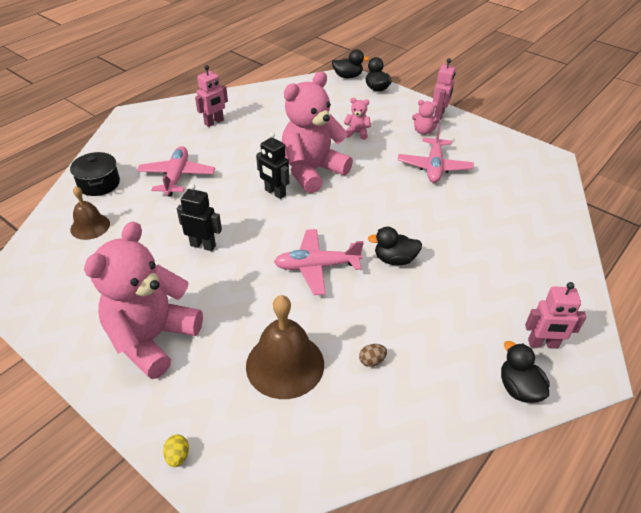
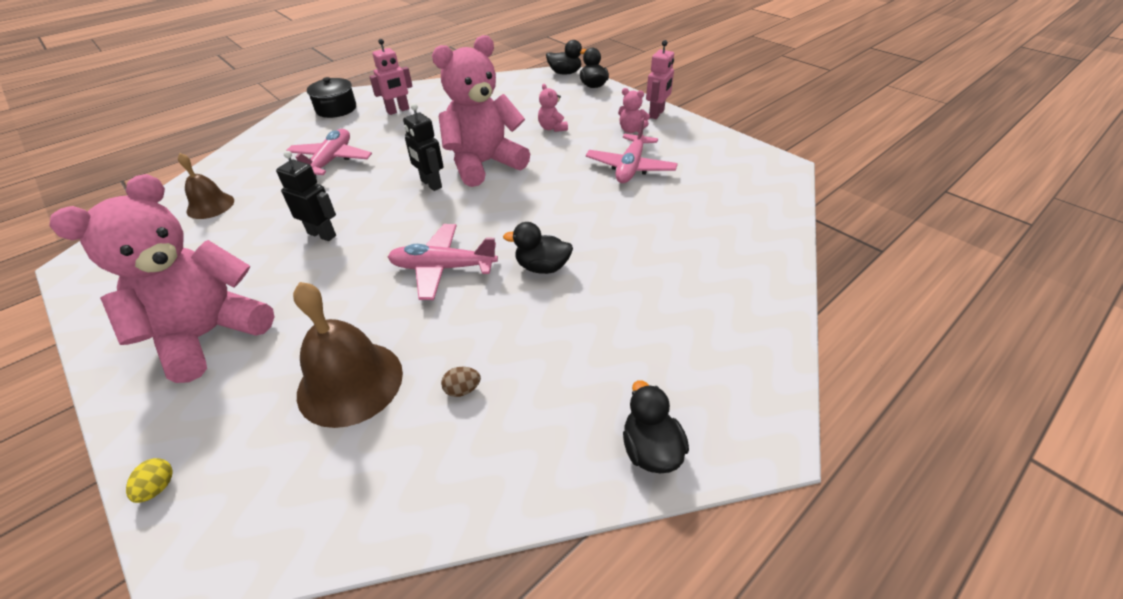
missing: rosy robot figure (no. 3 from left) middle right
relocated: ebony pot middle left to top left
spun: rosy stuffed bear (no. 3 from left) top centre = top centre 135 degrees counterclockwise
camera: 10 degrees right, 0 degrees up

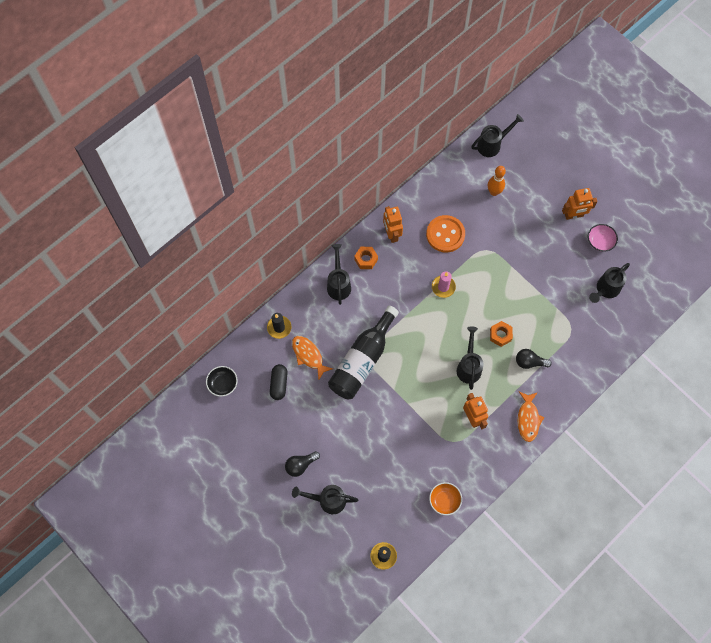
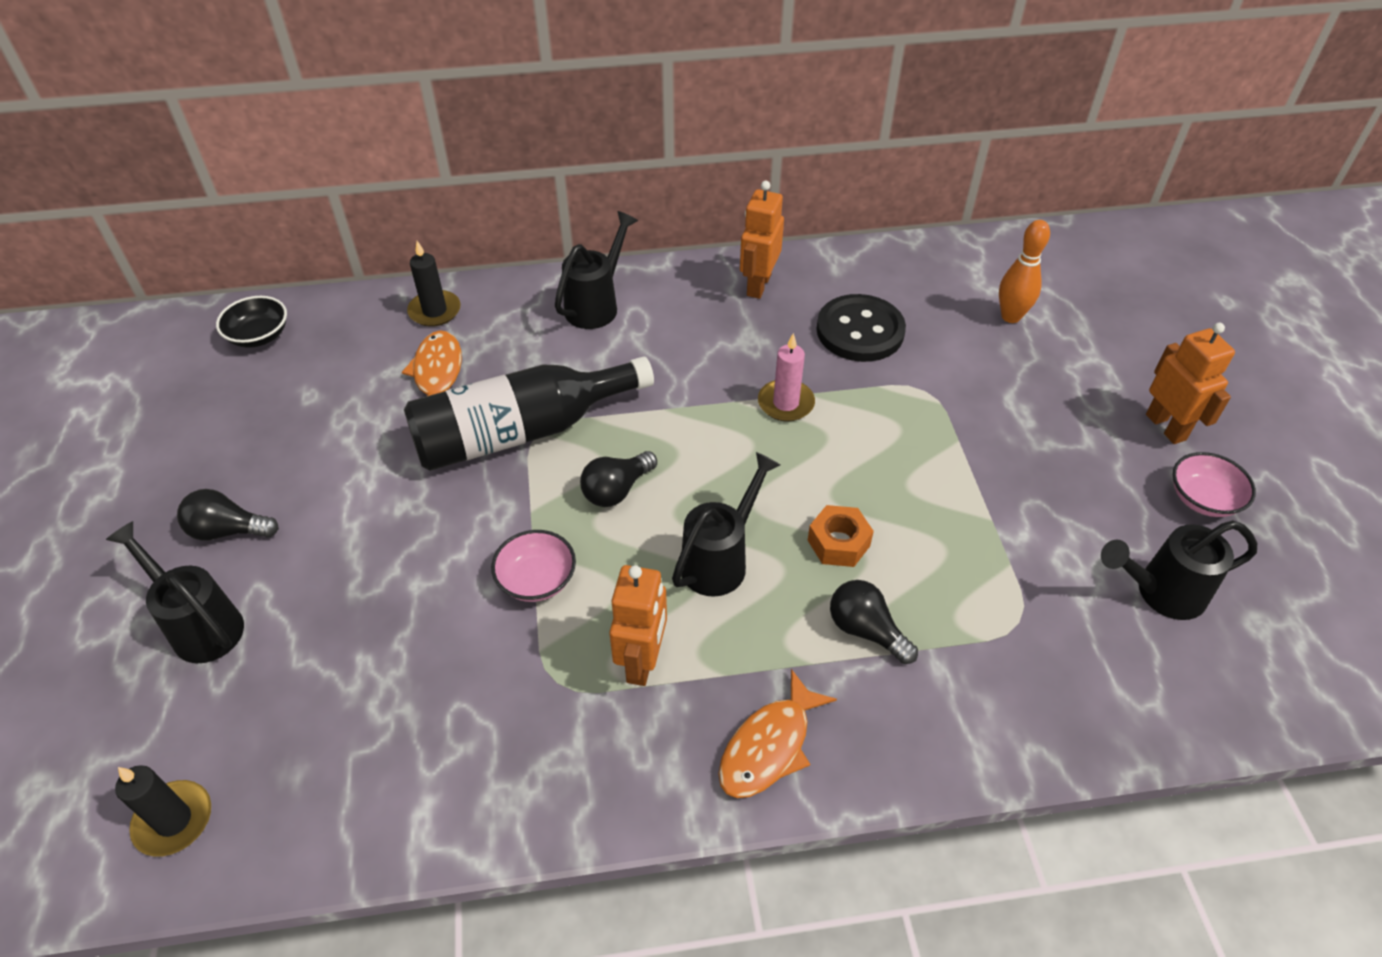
missing: ebony pill shape centre; bright orange hexagon nut (no. 1 from left) centre; bright orange bowl bottom centre; ebony watering pot (no. 4 from left) top right
appeared: rosy bowl (no. 1 from left) centre; ebony lightbulb (no. 2 from left) centre
colour: bright orange shirt button centre to ebony shirt button centre
spun: bright orange robot figure (no. 3 from left) top right = middle right 135 degrees counterclockwise
camera: 35 degrees right, 20 degrees down

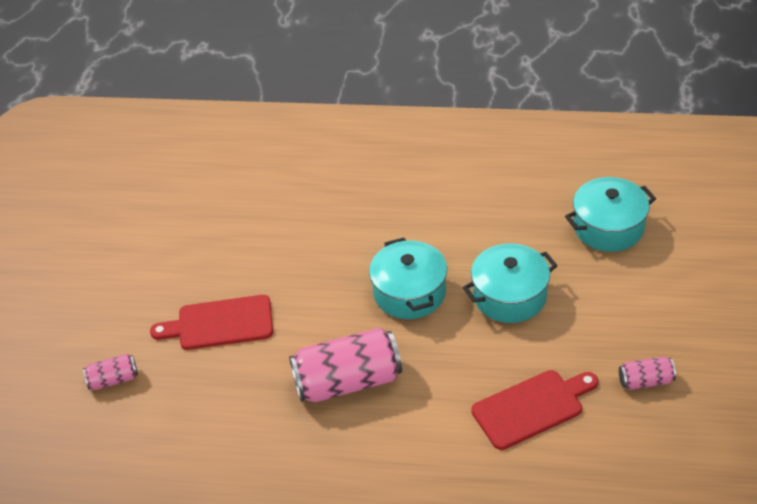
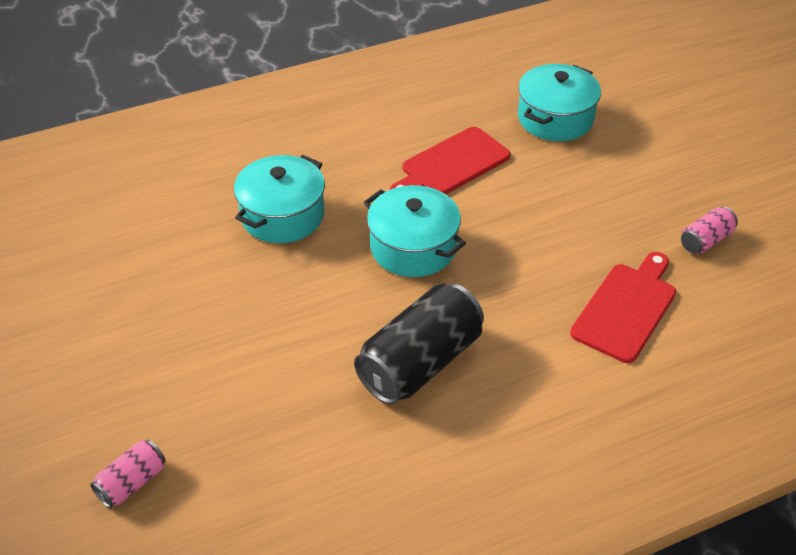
relocated: turquoise pot (no. 2 from left in the first image) middle right to turquoise pot (no. 1 from left) centre; crimson chopping board (no. 1 from left) middle left to top centre
colour: rosy can (no. 2 from left) bottom centre to ebony can centre
camera: 35 degrees left, 0 degrees up

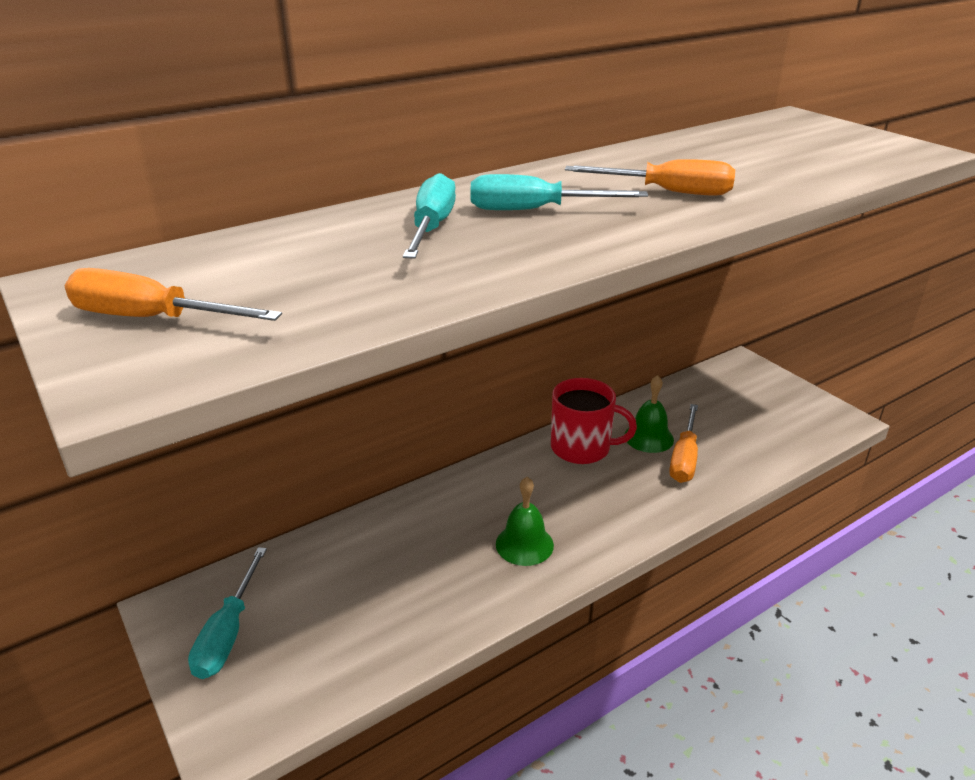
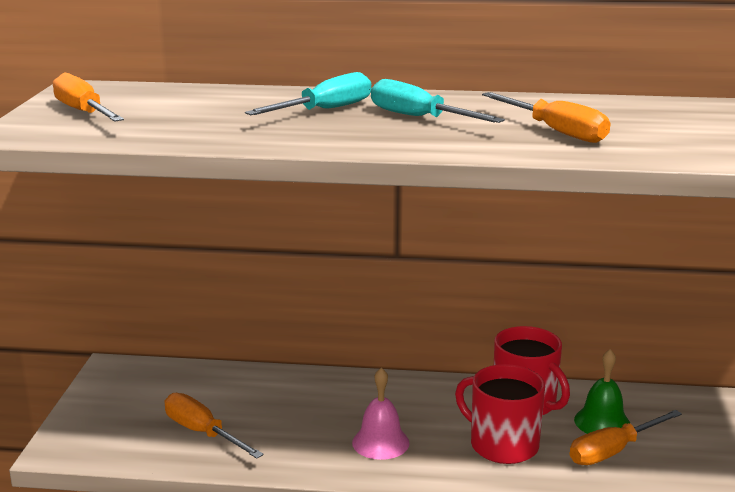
missing: turquoise hand screwdriver (no. 1 from left) bottom left
appeared: bright orange hand screwdriver (no. 2 from left) bottom left; crimson coffee mug (no. 1 from left) bottom right
colour: green hand bell (no. 1 from left) bottom centre to rosy hand bell bottom centre
camera: 40 degrees right, 10 degrees down

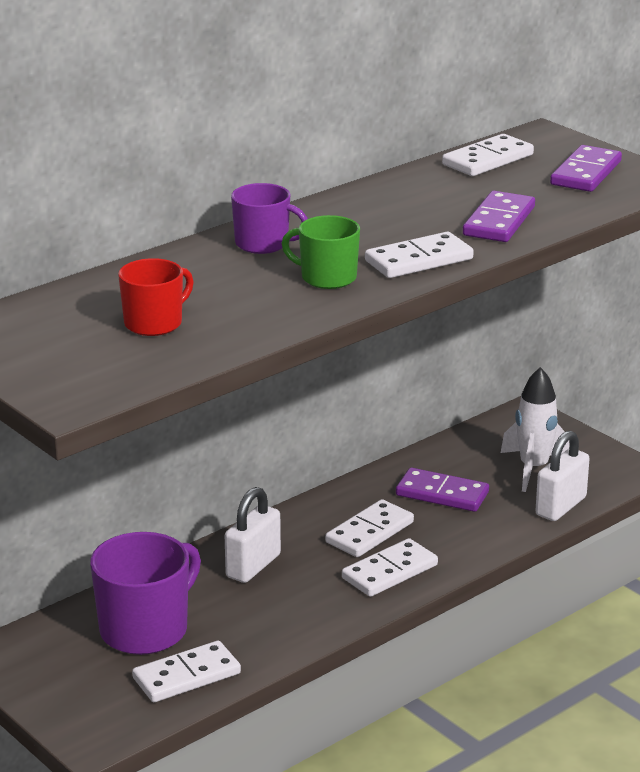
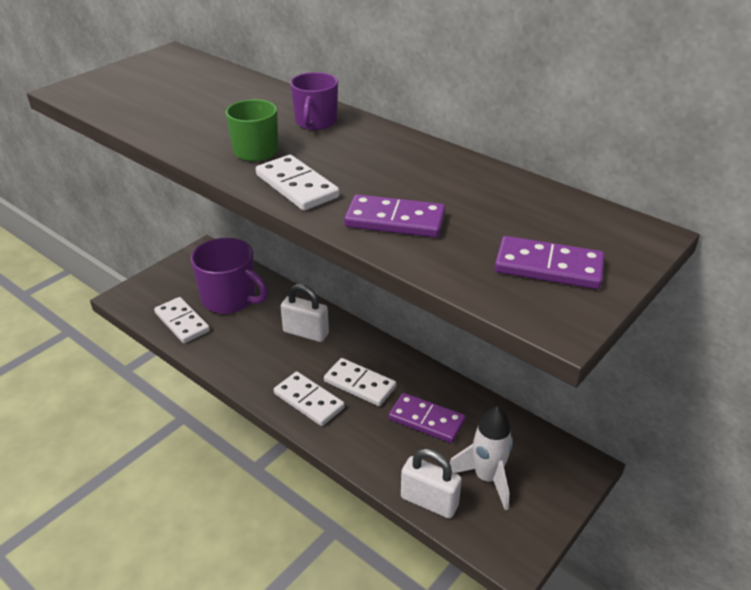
missing: crimson coffee mug middle left; snow-white domino piece (no. 5 from left) top right
spun: violet domino piece (no. 1 from left in the first image) middle right = bottom centre 75 degrees counterclockwise
camera: 80 degrees right, 10 degrees up

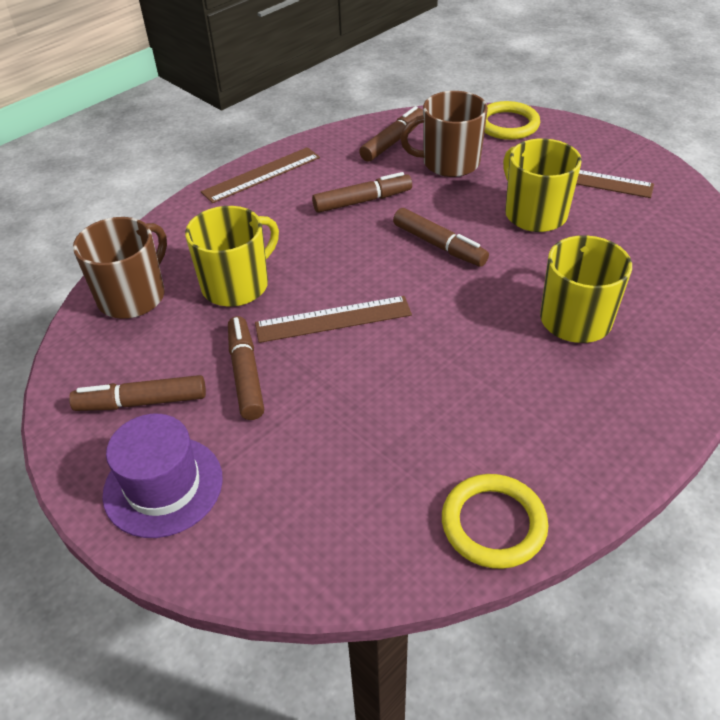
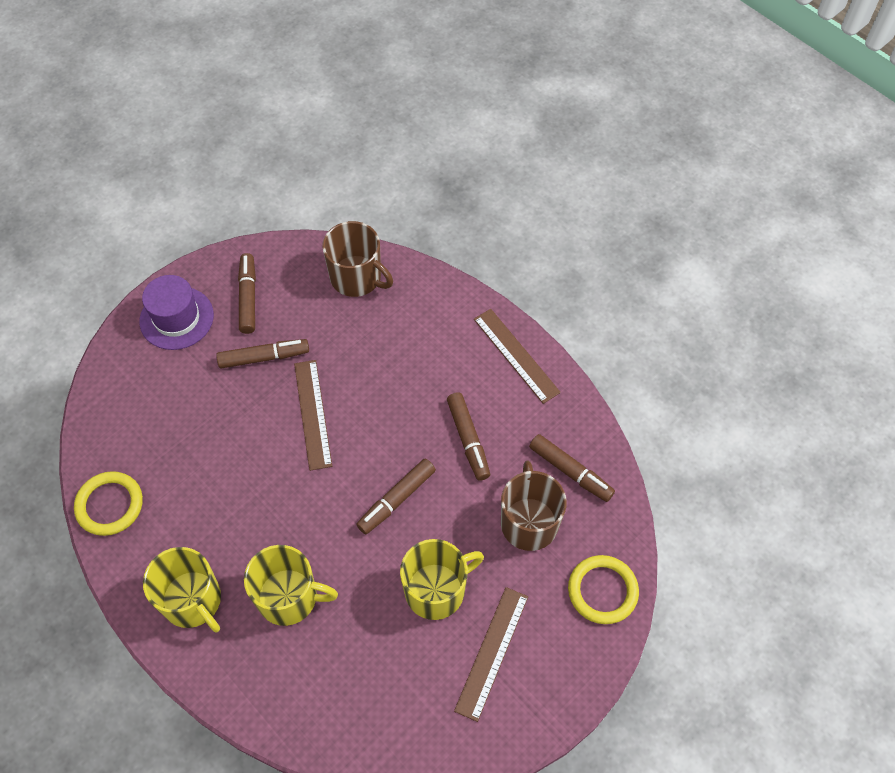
relocated: bright yellow coffee mug (no. 1 from left) middle left to bottom left
camera: 90 degrees right, 15 degrees up

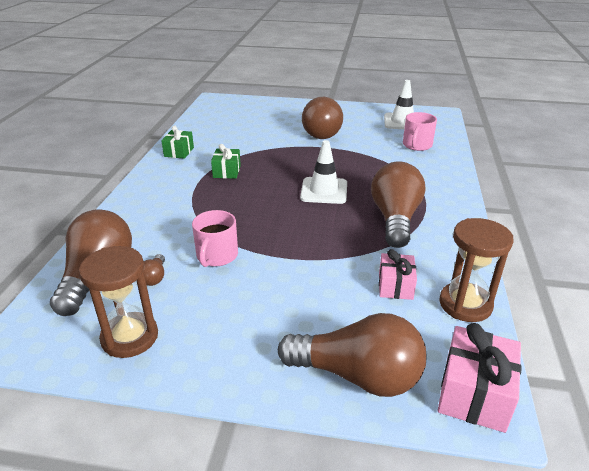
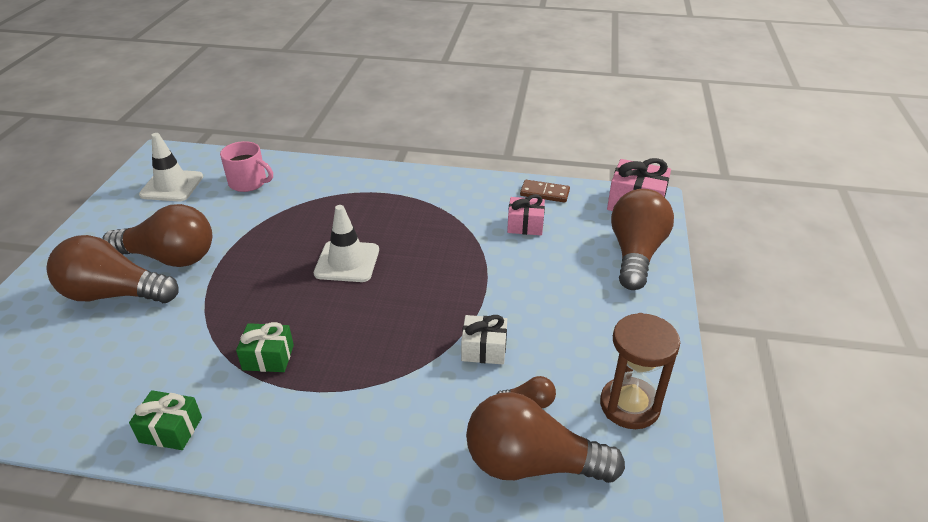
relocated: russet lightbulb (no. 5 from left in the first image) middle right to russet lightbulb (no. 1 from left) middle left
exchanged: rosy coffee mug (no. 1 from left) centre to snow-white gift centre; russet hourglass (no. 2 from left) middle right to russet domino piece centre
camera: 90 degrees left, 5 degrees up

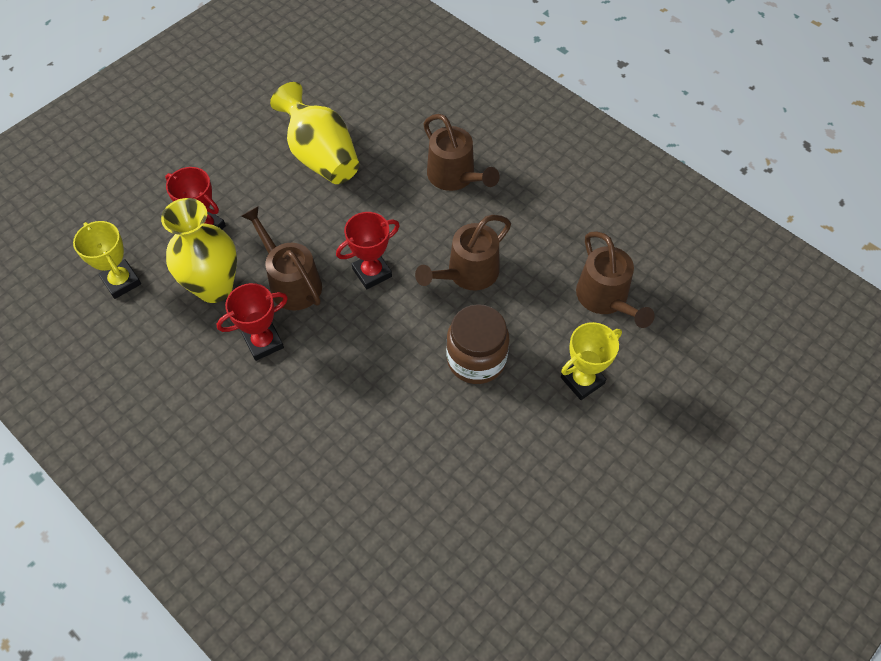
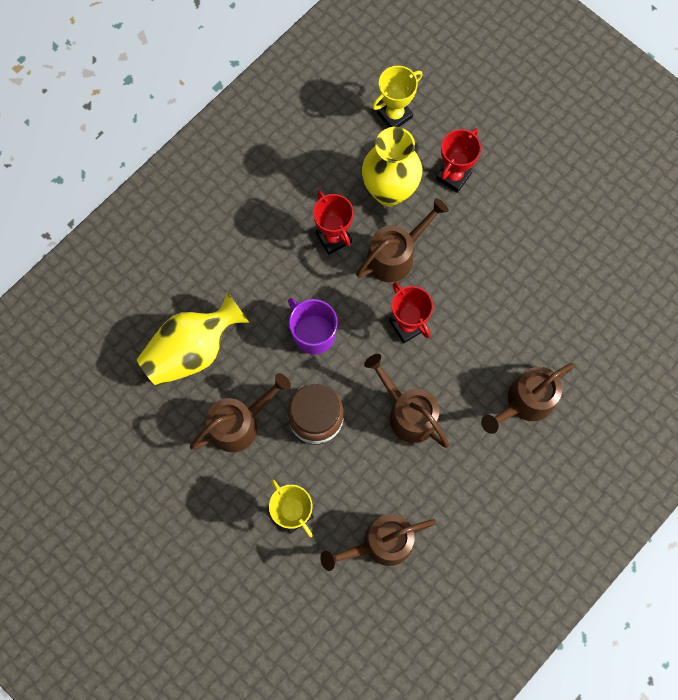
appeared: russet watering pot (no. 1 from left) centre; violet coffee mug centre
relocated: bright yellow tall vase (no. 2 from left in the first image) top centre to bright yellow tall vase (no. 1 from left) middle left
camera: 90 degrees right, 15 degrees up

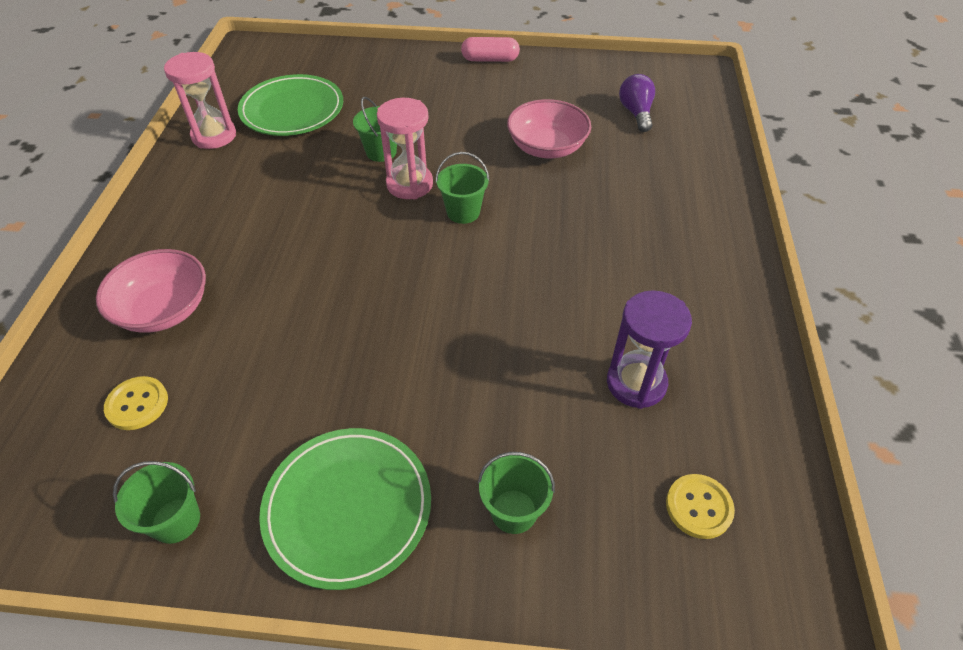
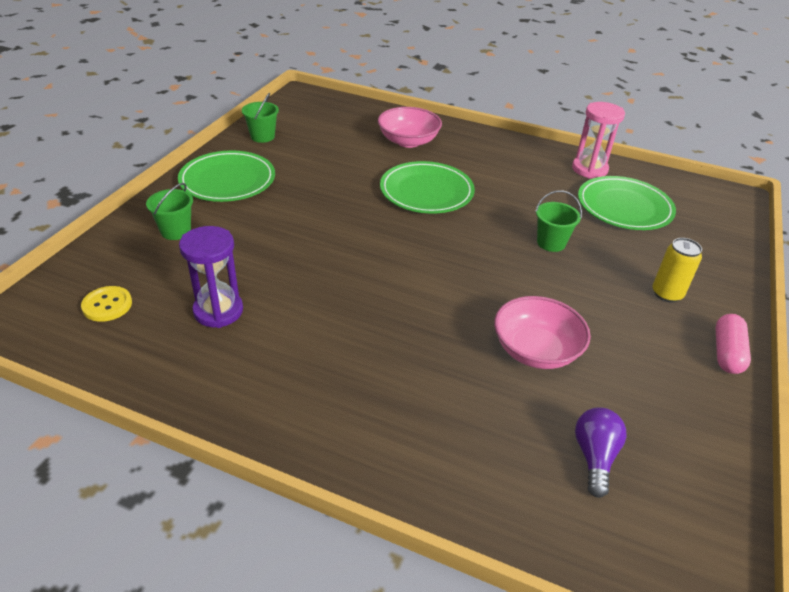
missing: bright yellow shirt button (no. 1 from left) middle left; rosy hourglass (no. 2 from left) top centre; green pail (no. 3 from left) top centre
appeared: green flat dish (no. 2 from left) top centre; bright yellow can middle right
spun: violet lightbulb top centre = bottom right 90 degrees counterclockwise
camera: 105 degrees right, 10 degrees down

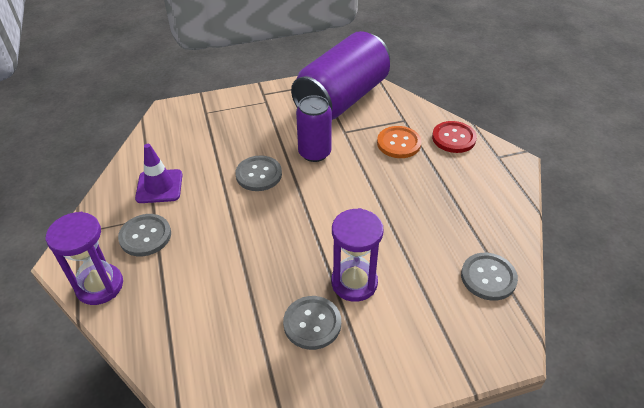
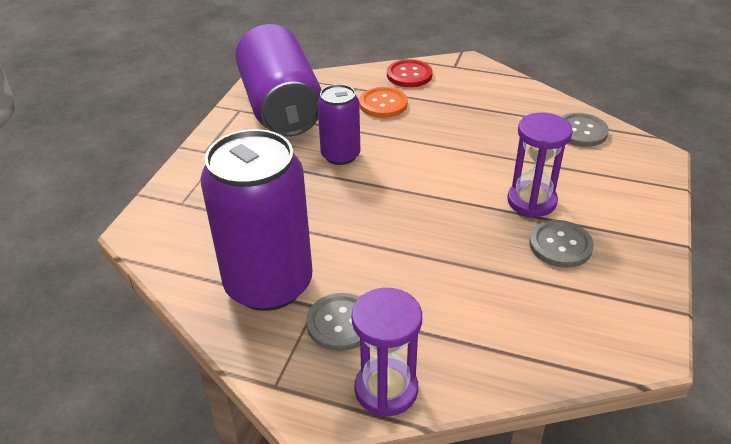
missing: ash-grey shirt button (no. 2 from left) centre
exchanged: violet road cone middle left to violet can (no. 1 from left) centre
camera: 55 degrees left, 5 degrees down

